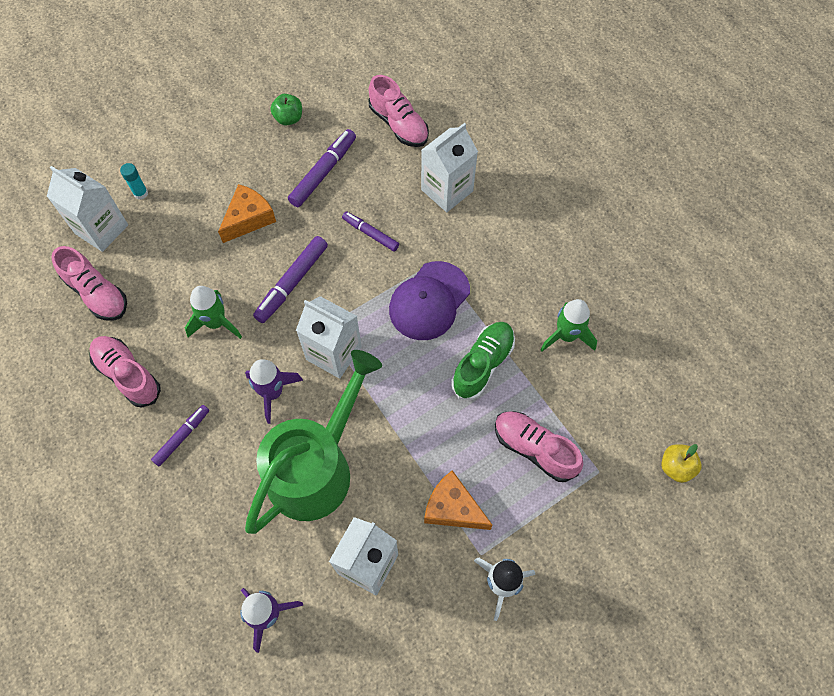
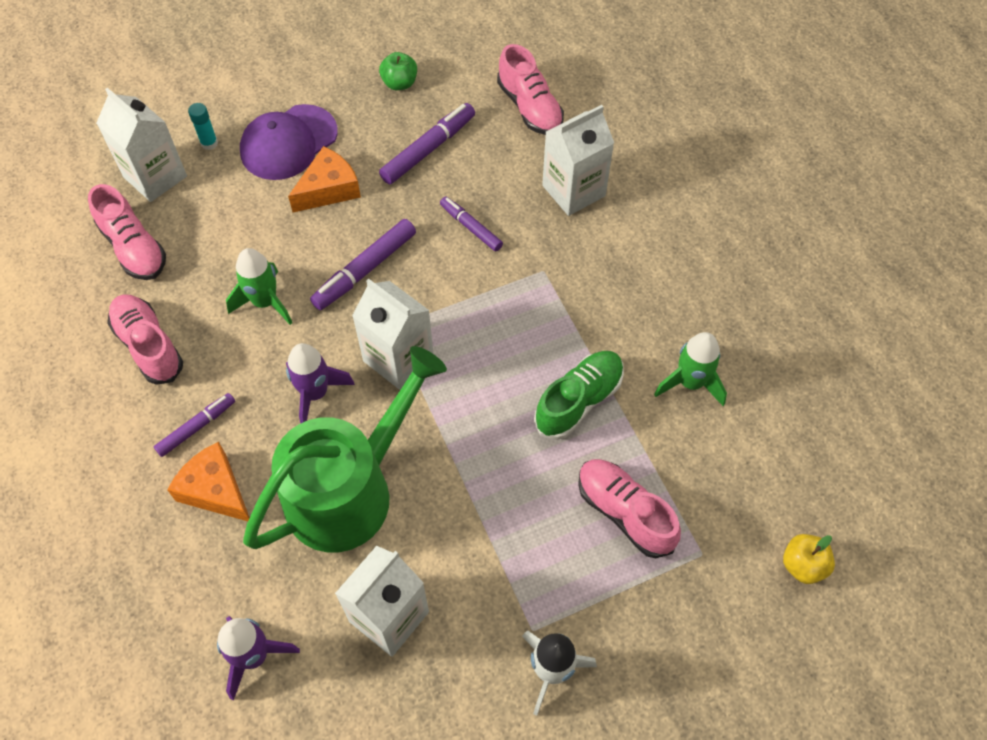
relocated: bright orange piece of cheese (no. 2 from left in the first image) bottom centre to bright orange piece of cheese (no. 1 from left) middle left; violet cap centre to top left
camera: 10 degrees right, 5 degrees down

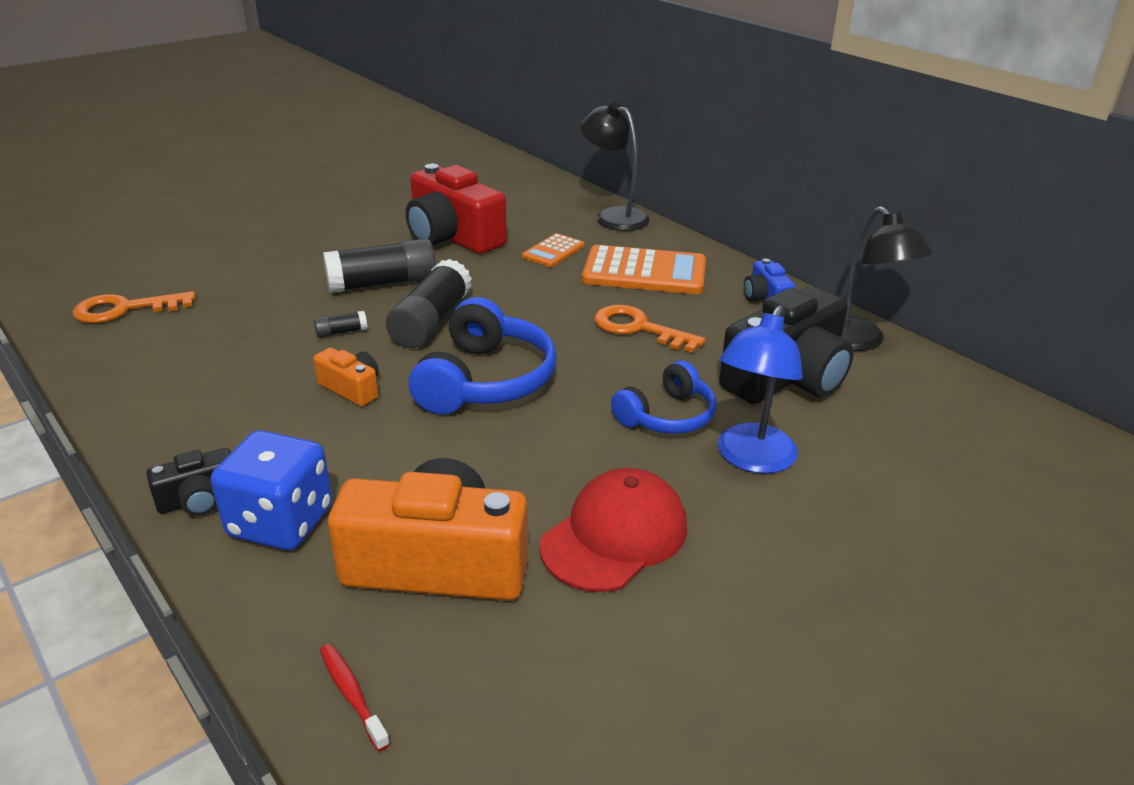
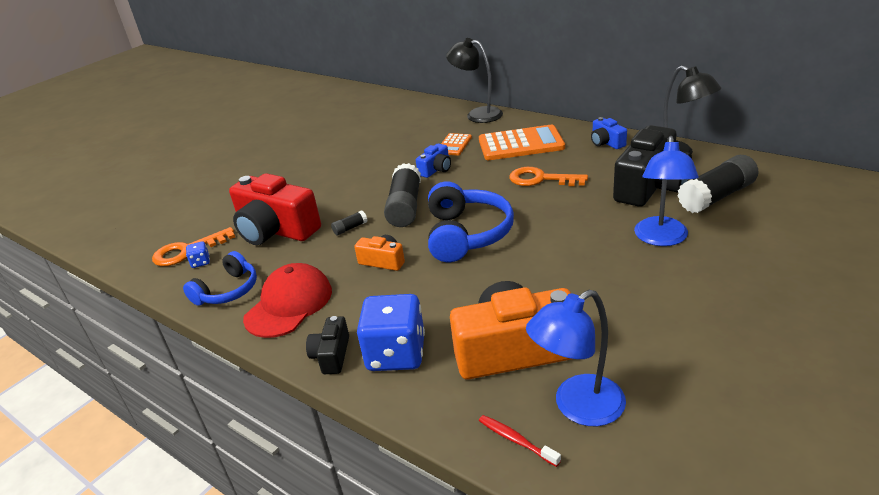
appeared: royal blue game die (no. 1 from left) middle left; royal blue photo camera (no. 1 from left) top centre; royal blue reading lamp (no. 1 from left) bottom centre
relocated: royal blue over-ear headphones (no. 2 from left in the first image) centre to royal blue over-ear headphones (no. 1 from left) middle left; crimson photo camera top centre to middle left; crimson cap bottom centre to middle left; ebony glue stick (no. 2 from left in the first image) centre to ebony glue stick (no. 3 from left) middle right
spun: ebony photo camera (no. 1 from left) middle left = bottom centre 135 degrees clockwise
camera: 10 degrees left, 0 degrees up

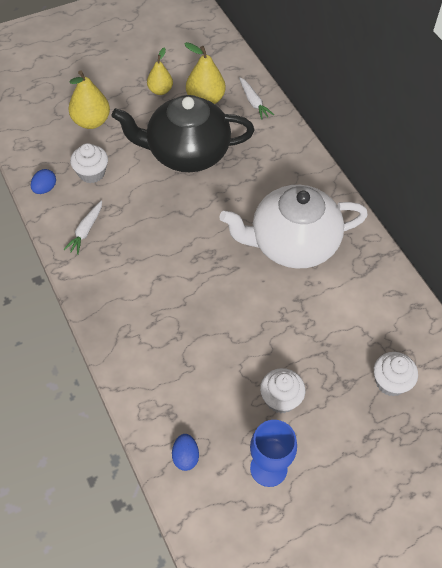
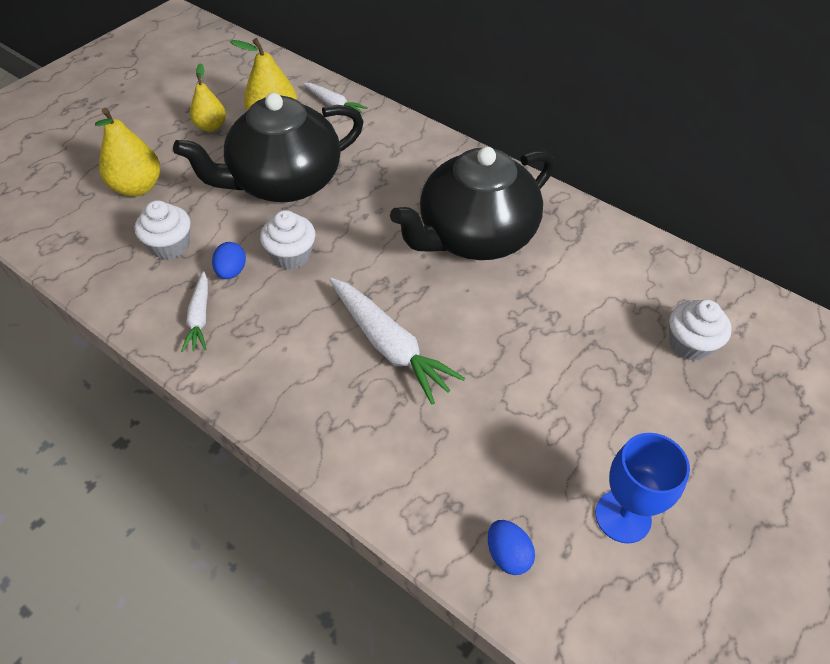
appeared: snow-white toy carrot (no. 3 from left) centre
relocated: royal blue egg shape (no. 1 from left) top left to middle left; snow-white fairy cake (no. 2 from left) bottom centre to centre
colour: snow-white tea pot centre to ebony tea pot (no. 2 from left) top centre
camera: 25 degrees left, 5 degrees down

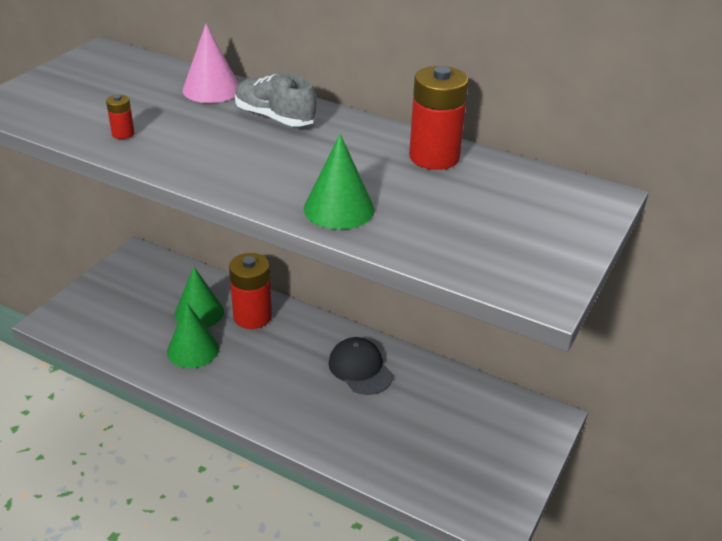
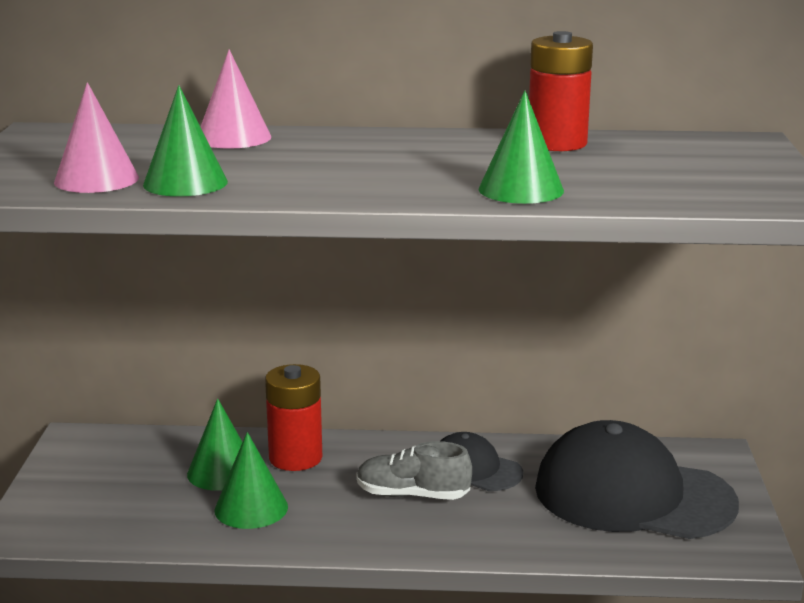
appeared: rosy solid cone (no. 1 from left) top left; ebony cap (no. 2 from left) bottom right
relocated: ash-grey lace-up shoe top centre to bottom centre
exchanged: crimson power cell (no. 1 from left) top left to green solid cone (no. 1 from left) top left
camera: 25 degrees left, 15 degrees down

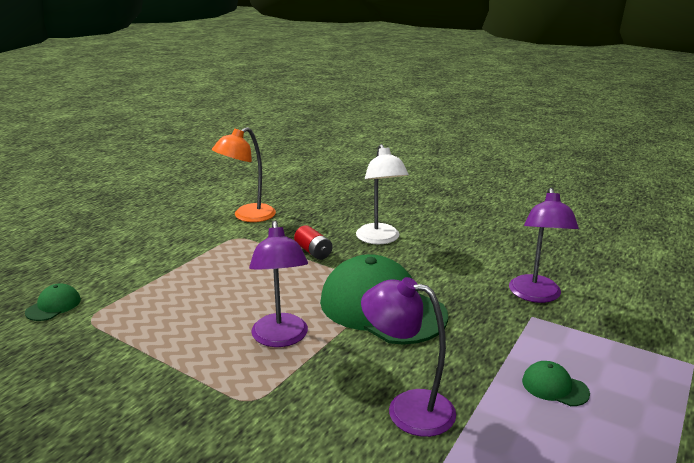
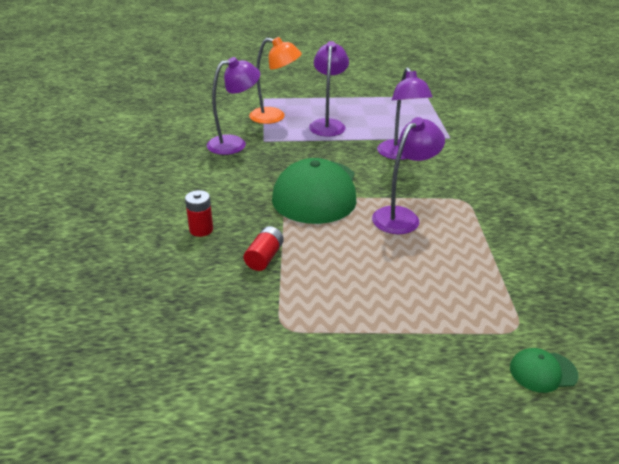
relocated: bright orange reading lamp centre to top centre
exchanged: snow-white reading lamp centre to crimson power cell (no. 1 from left) middle left; green cap (no. 3 from left) bottom right to violet reading lamp (no. 2 from left) top centre
camera: 125 degrees left, 10 degrees up

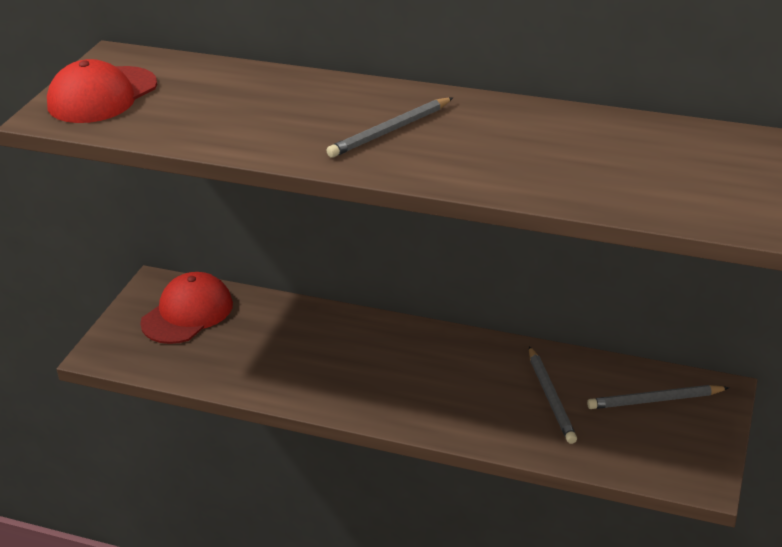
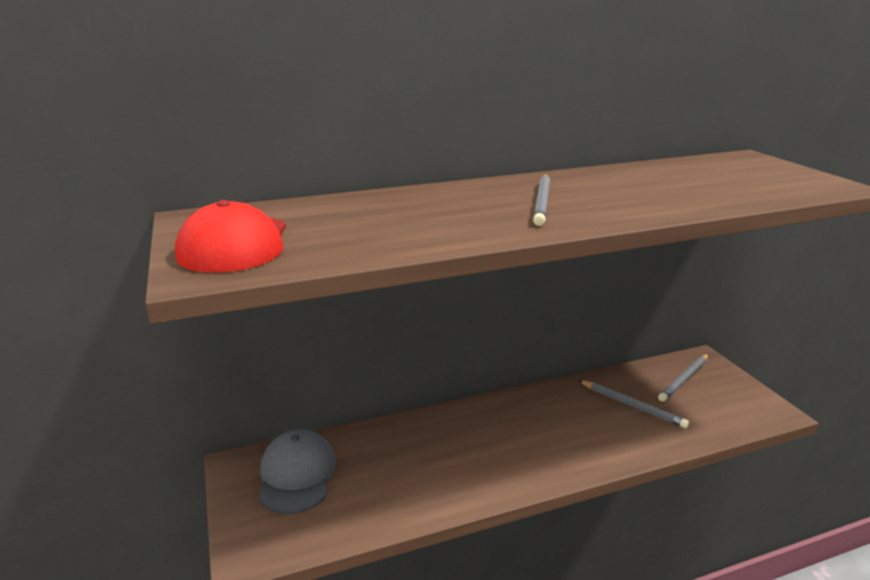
colour: crimson cap (no. 2 from left) middle left to ash-grey cap bottom centre
camera: 40 degrees left, 10 degrees down

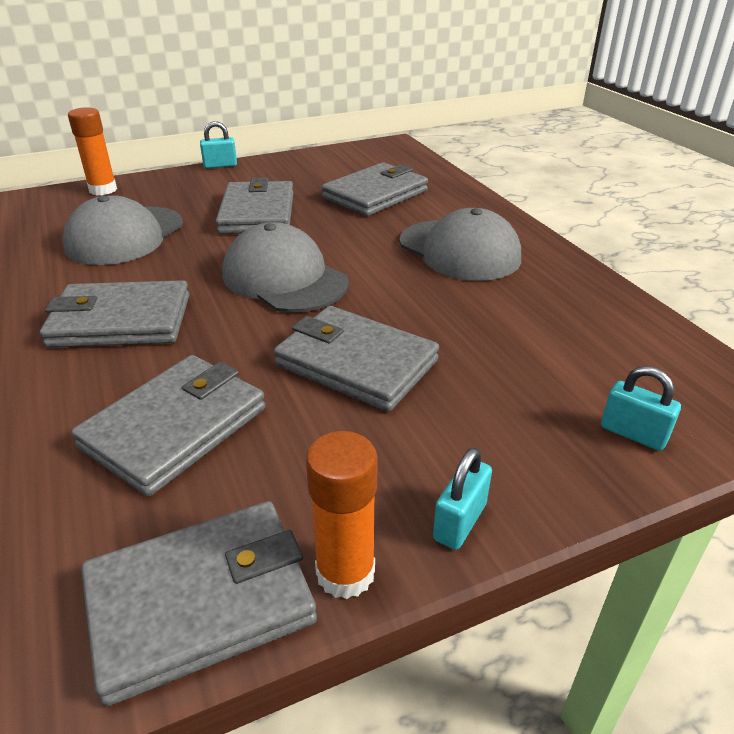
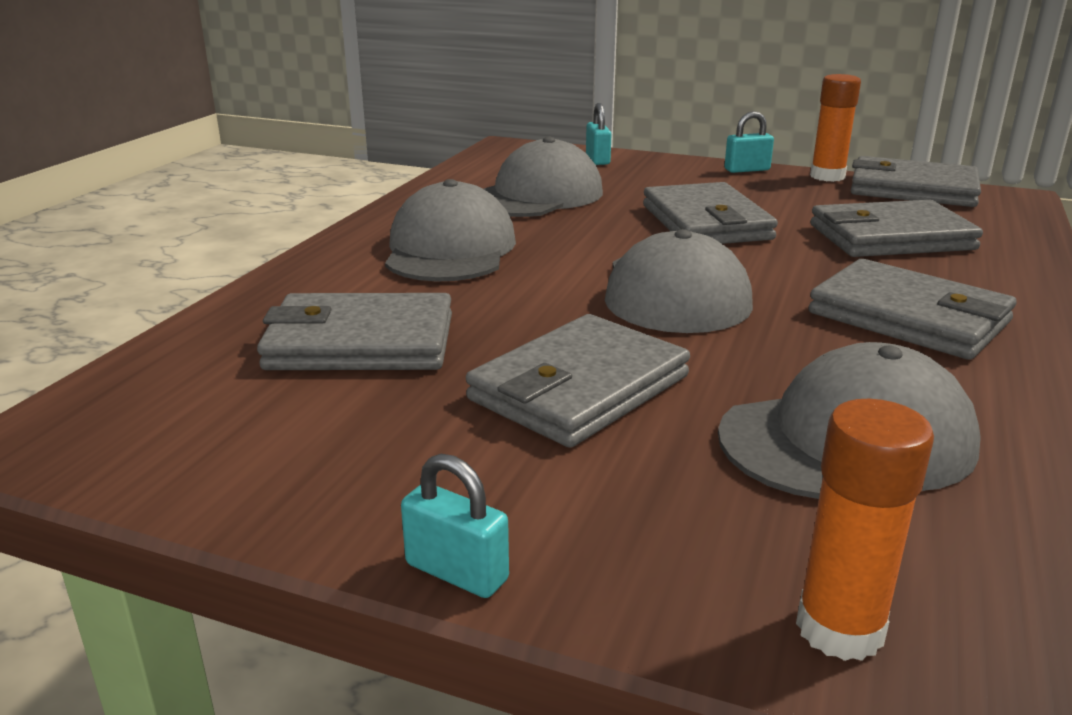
appeared: ash-grey cap (no. 2 from left) top centre
camera: 135 degrees left, 10 degrees down

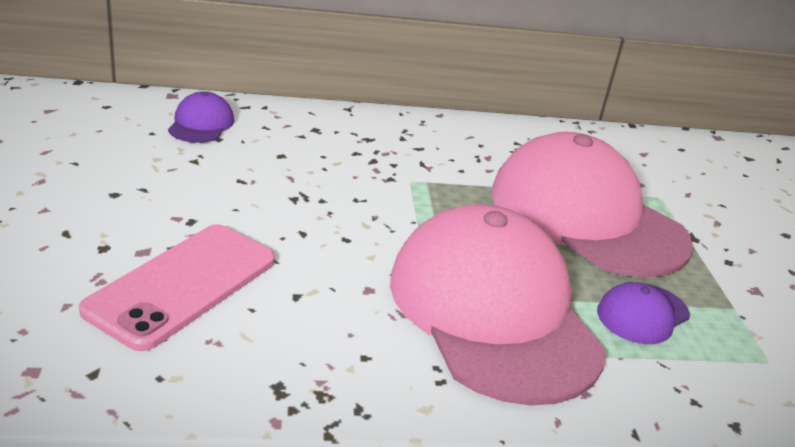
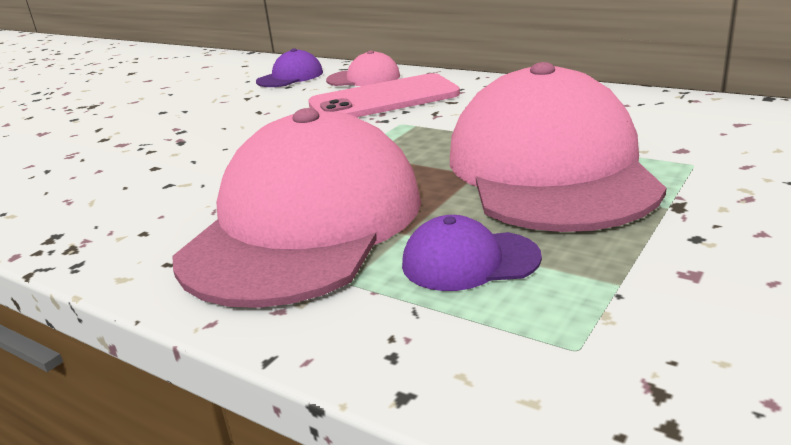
appeared: rosy cap (no. 2 from left) top centre
relocated: rosy phone middle left to top centre
camera: 45 degrees right, 5 degrees down

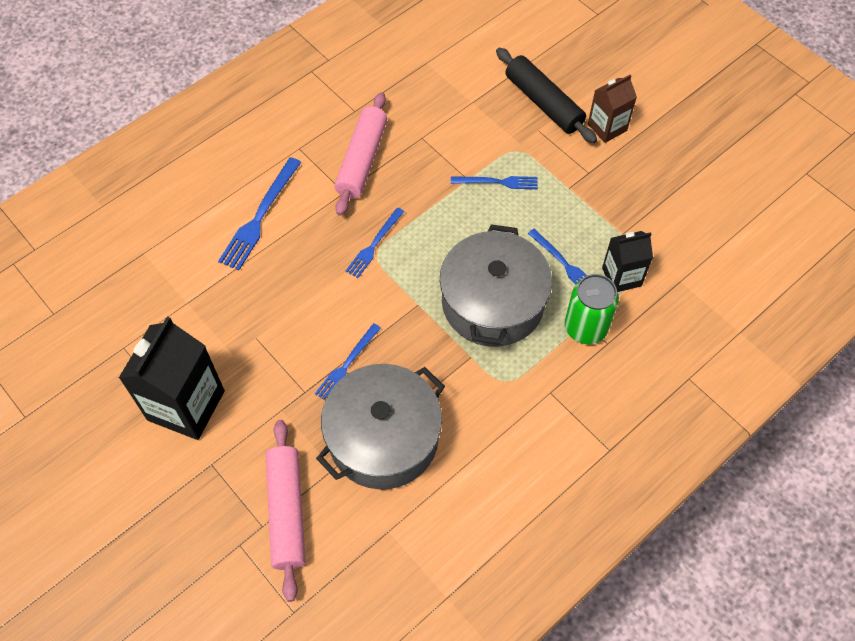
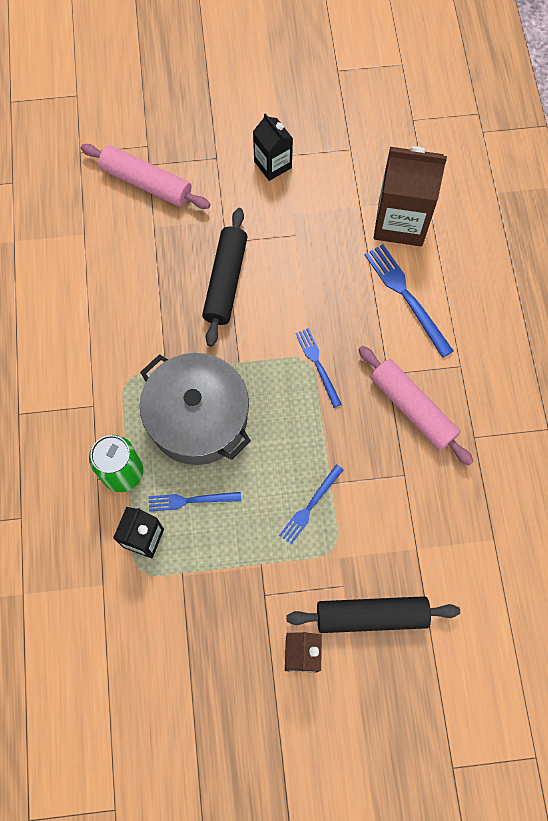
missing: ash-grey pot (no. 1 from left) centre
appeared: russet juice carton (no. 2 from left) top right
exchanged: royal blue fork (no. 2 from left) centre to ebony dough roller (no. 1 from left) centre
size: ebony juice carton (no. 1 from left in the first image) middle left = top centre x0.58
camera: 125 degrees right, 10 degrees up

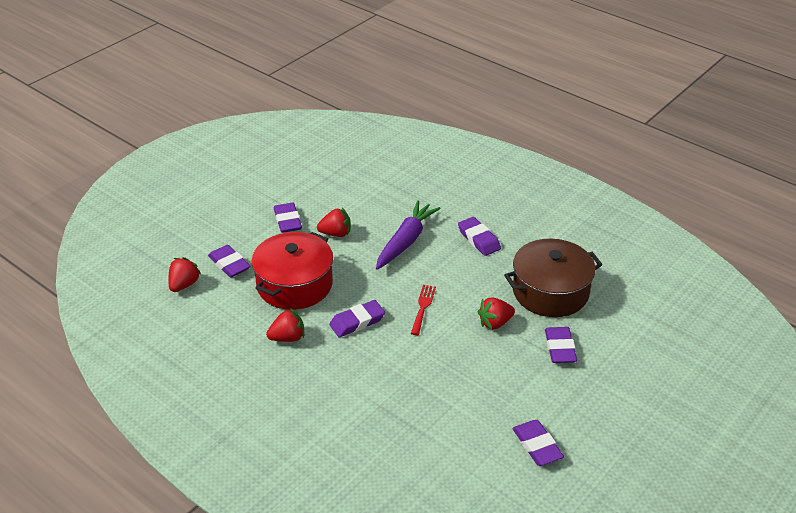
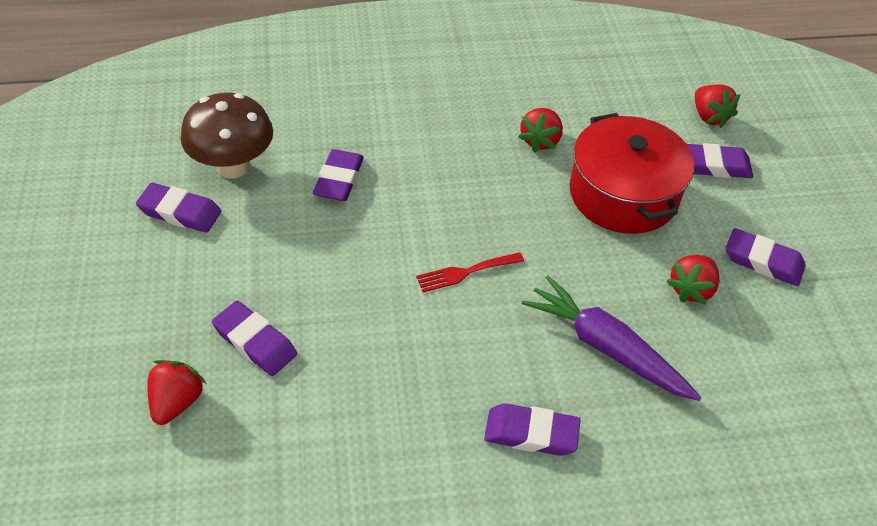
missing: russet pot middle right
appeared: russet fungus top left
relocated: crimson berry (no. 4 from left in the first image) centre to crimson berry (no. 1 from left) bottom left; violet gum eraser (no. 3 from left) centre to top centre
spun: crimson fork centre = centre 105 degrees clockwise; violet toy carrot centre = middle right 150 degrees clockwise
camera: 130 degrees right, 10 degrees up

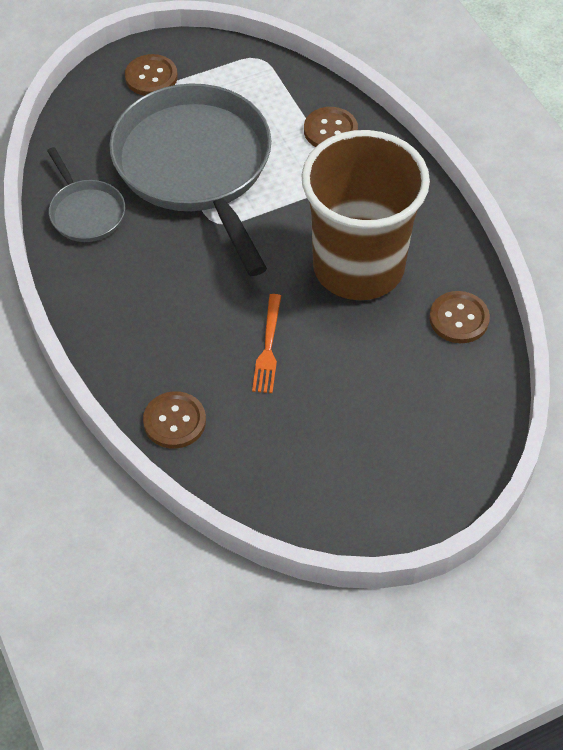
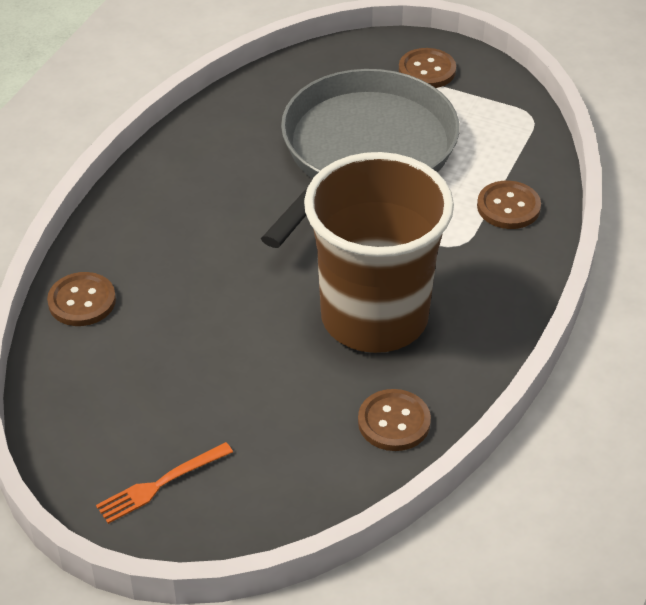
missing: ash-grey pan (no. 1 from left) top left
relocated: bright orange fork centre to bottom left
camera: 50 degrees right, 10 degrees down

